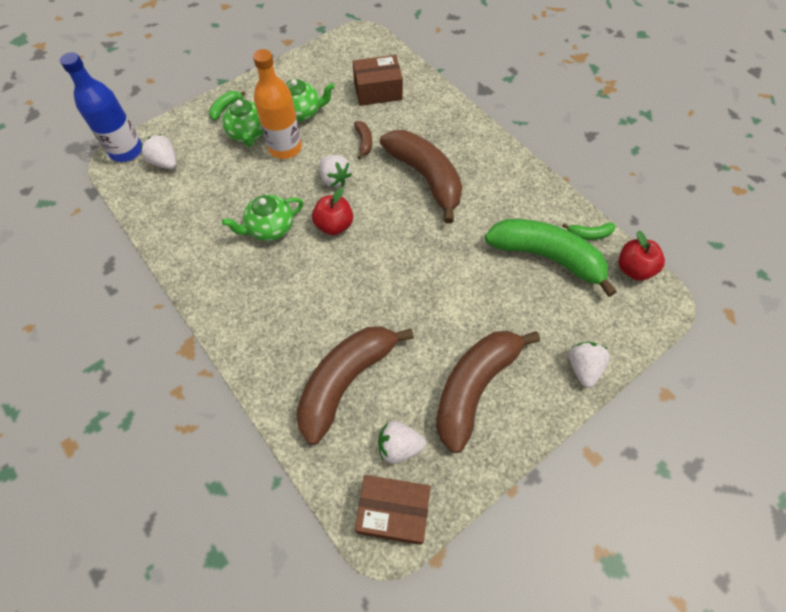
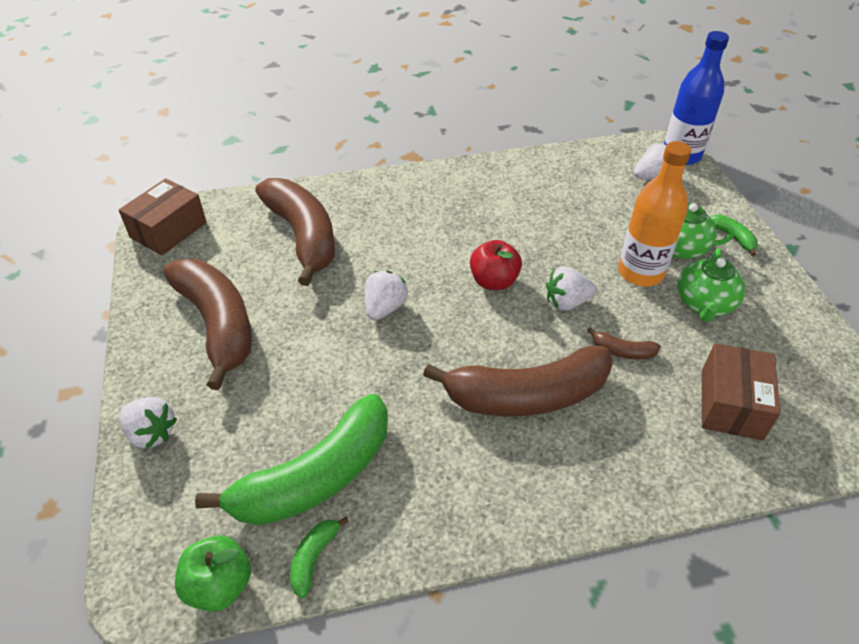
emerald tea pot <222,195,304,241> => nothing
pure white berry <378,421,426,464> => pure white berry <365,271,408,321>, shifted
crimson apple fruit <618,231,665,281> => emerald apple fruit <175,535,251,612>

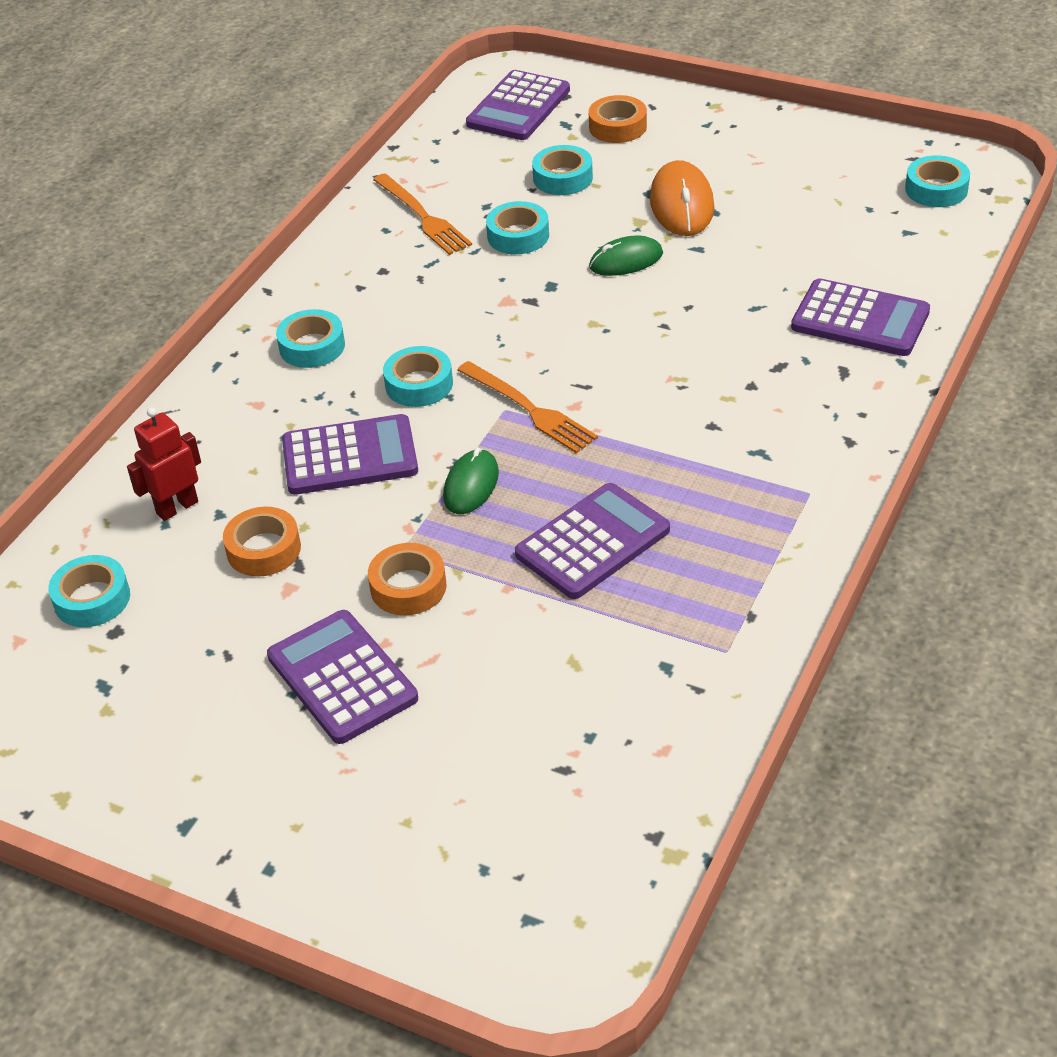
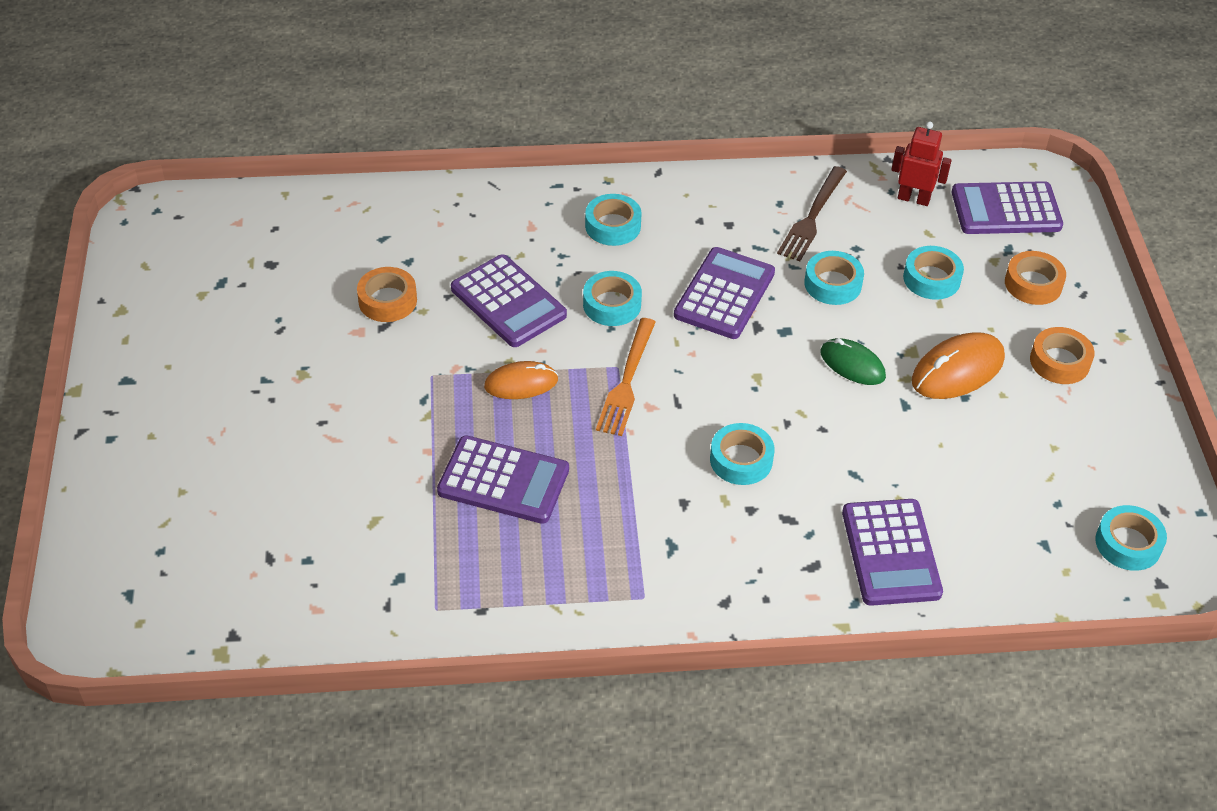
aqua tape <48,555,130,627> => aqua tape <710,423,774,485>, shifted
crimson robot <127,407,201,521> => crimson robot <891,121,952,206>, shifted
royal purple adding machine <267,610,418,744> => royal purple adding machine <674,247,775,339>, shifted
bright orange tape <368,543,446,615> => bright orange tape <1030,327,1095,384>, shifted
bright orange dinner fork <373,174,472,255> => russet dinner fork <777,166,847,262>
emerald mouse <443,448,499,514> => bright orange mouse <484,361,558,399>

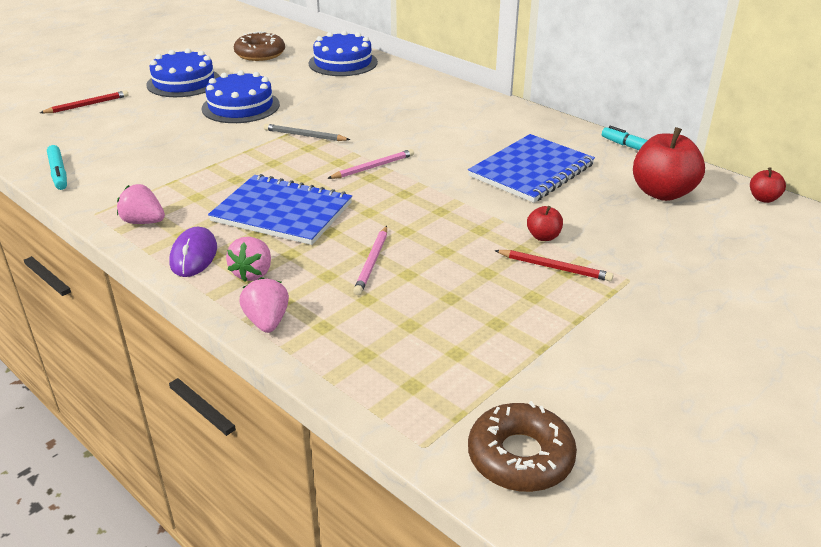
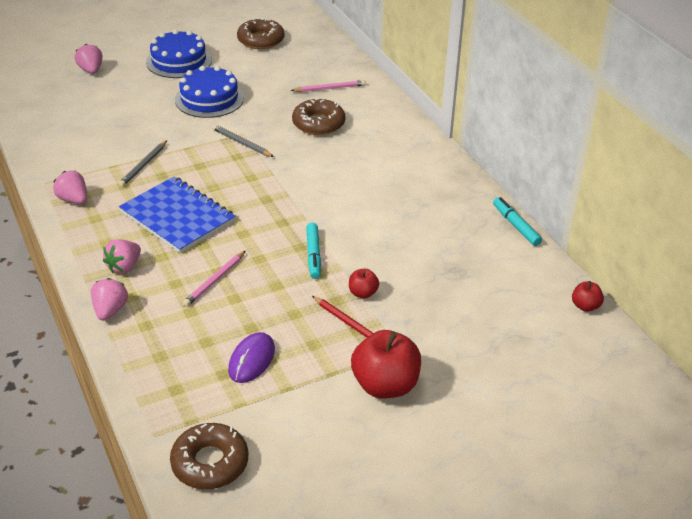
blue gateau <308,31,378,76> => nothing
blue notepad <468,134,595,203> => nothing
nothing => gray pencil <119,141,167,187>
nothing => russet glazed donut <292,98,345,135>
aqua marker pen <47,145,67,190> => aqua marker pen <306,223,321,279>, shifted
royal purple mouse <169,227,217,277> => royal purple mouse <228,332,275,383>, shifted
rosy pencil <327,149,414,179> => rosy pencil <291,80,366,92>, shifted
crimson apple fruit <633,127,705,201> => crimson apple fruit <351,330,421,398>, shifted
crimson pencil <40,90,129,113> => rosy berry <75,44,102,74>

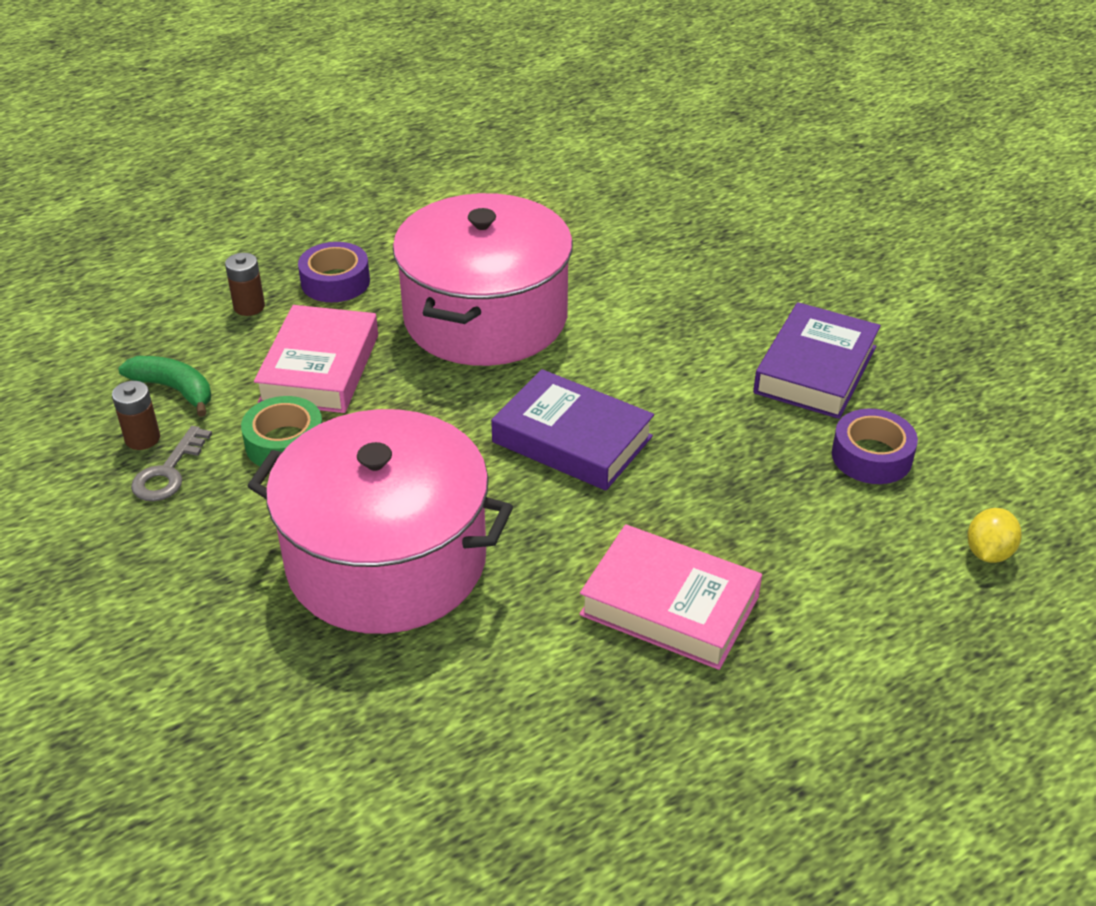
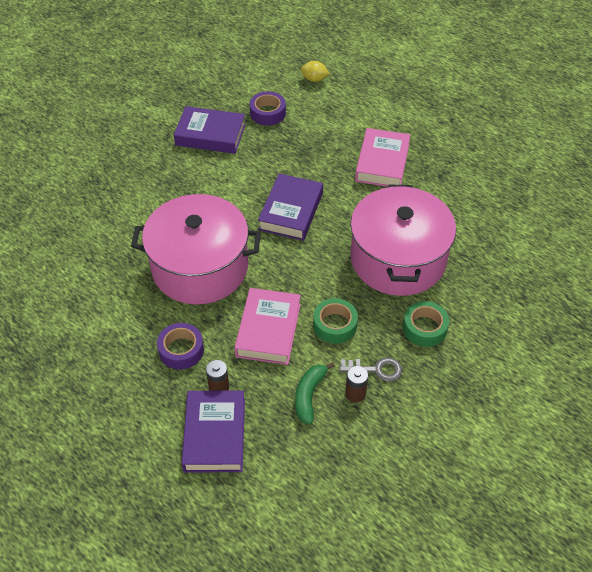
nothing => royal purple book <182,390,245,473>
nothing => emerald tape <403,301,449,347>
rosy book <254,305,378,413> => rosy book <234,288,301,365>, 75 degrees counterclockwise

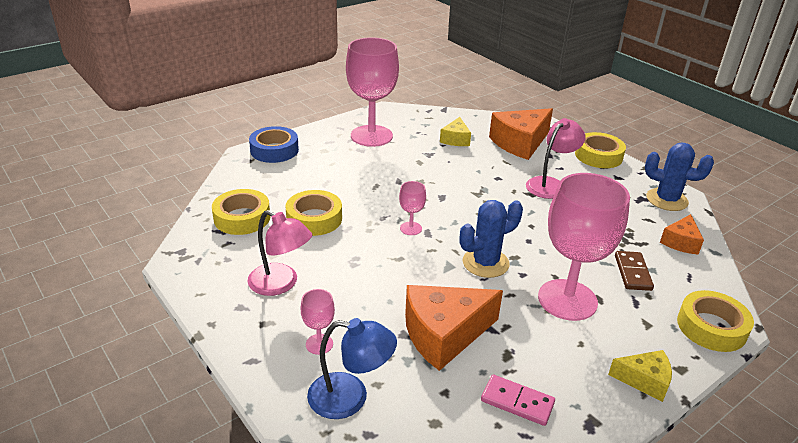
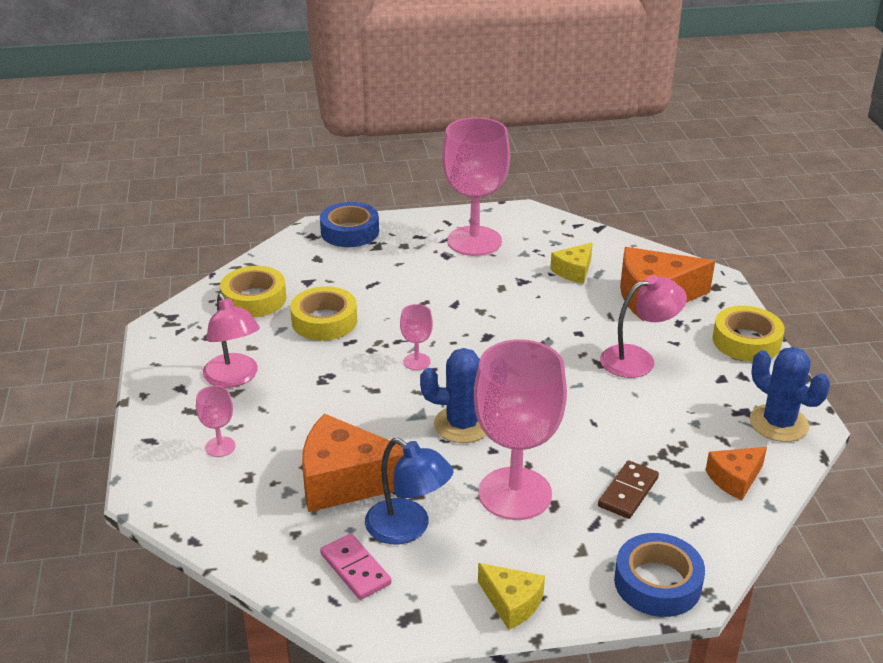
blue lamp <307,318,397,419> => blue lamp <365,438,454,544>, shifted
yellow tape <677,290,754,352> => blue tape <614,533,705,617>

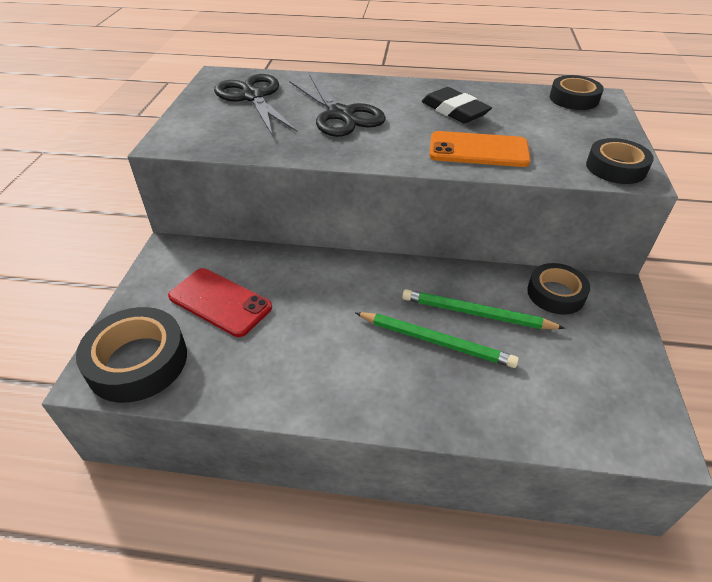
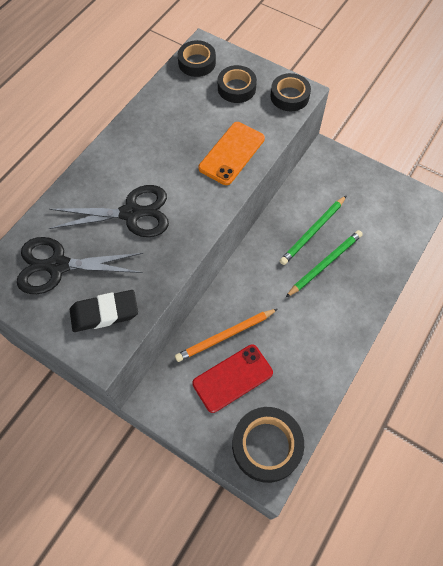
nothing => bright orange pencil <175,309,278,362>
ebony pencil eraser <421,87,492,123> => ebony pencil eraser <70,290,138,332>, shifted
ebony tape <527,263,590,315> => ebony tape <218,65,257,103>, shifted

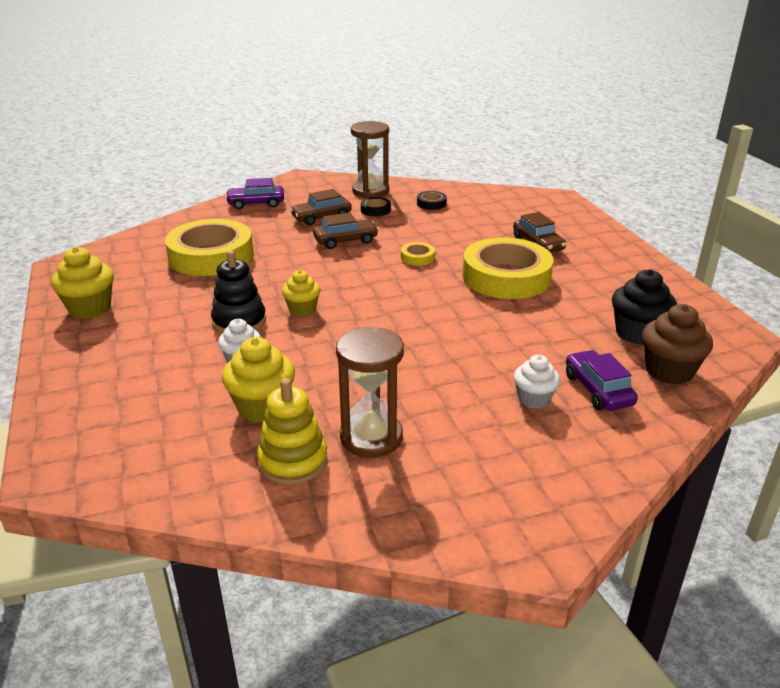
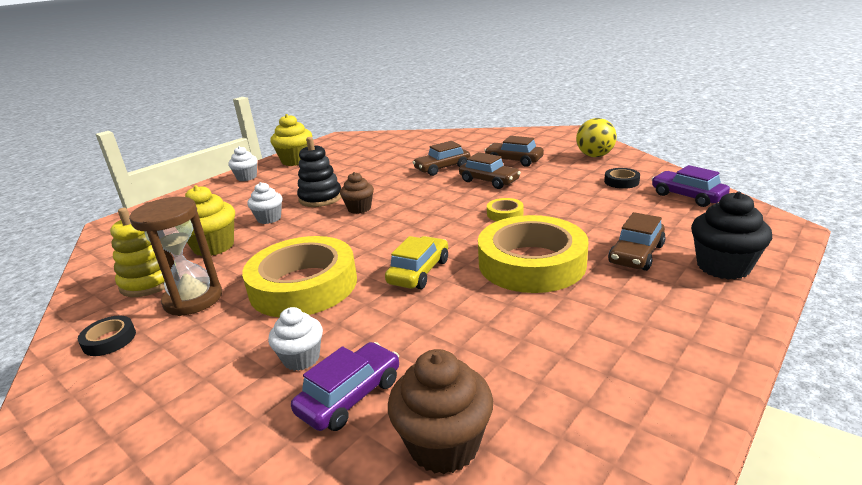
nothing => pure white fairy cake <228,146,258,181>
nothing => yellow toy car <385,236,448,289>
nothing => russet toy car <413,141,470,176>
yellow tape <165,219,253,276> => yellow tape <242,236,357,317>, shifted
royal purple toy car <225,178,284,209> => royal purple toy car <652,165,730,207>, shifted
ebony tape <361,197,391,217> => ebony tape <78,316,136,356>, shifted
ebony fairy cake <612,269,677,345> => ebony fairy cake <691,191,772,280>, shifted
russet hourglass <351,121,389,198> => yellow sphere <576,118,617,157>
yellow fairy cake <282,270,320,316> => russet fairy cake <340,172,374,214>

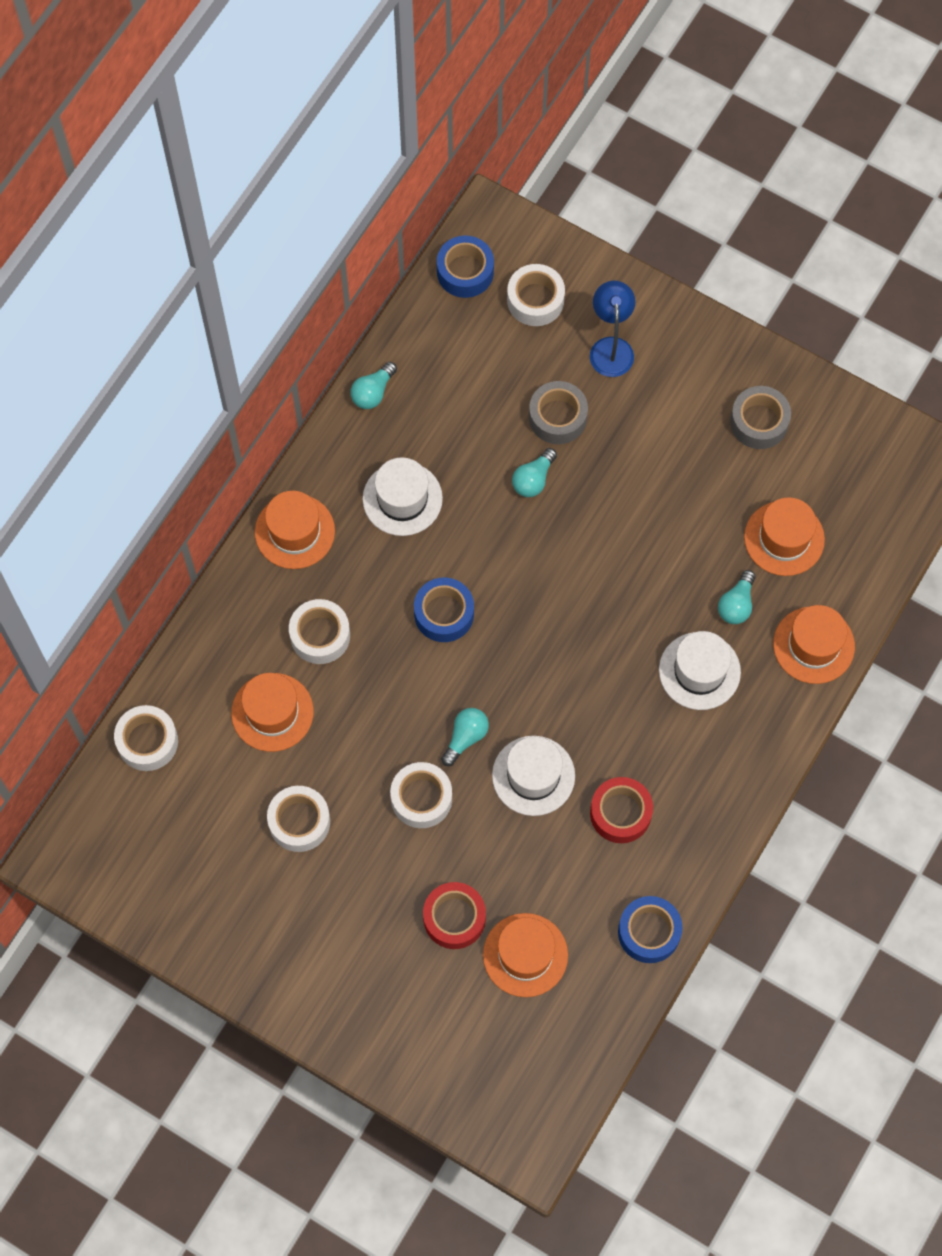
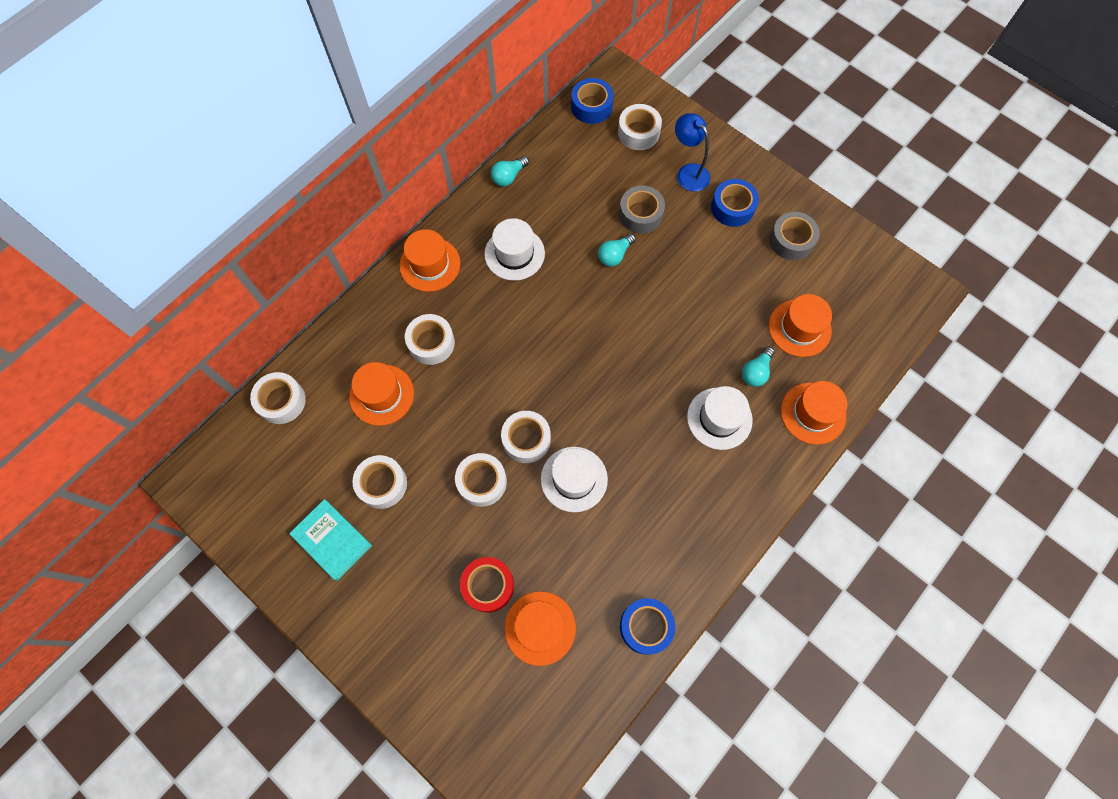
crimson tape <590,777,653,843> => nothing
nothing => aqua book <289,499,372,581>
blue tape <414,578,474,642> => blue tape <711,179,759,227>, shifted
aqua lightbulb <441,708,489,766> => pure white tape <501,411,551,463>
blue lamp <590,281,635,377> => blue lamp <675,113,710,192>, 45 degrees counterclockwise

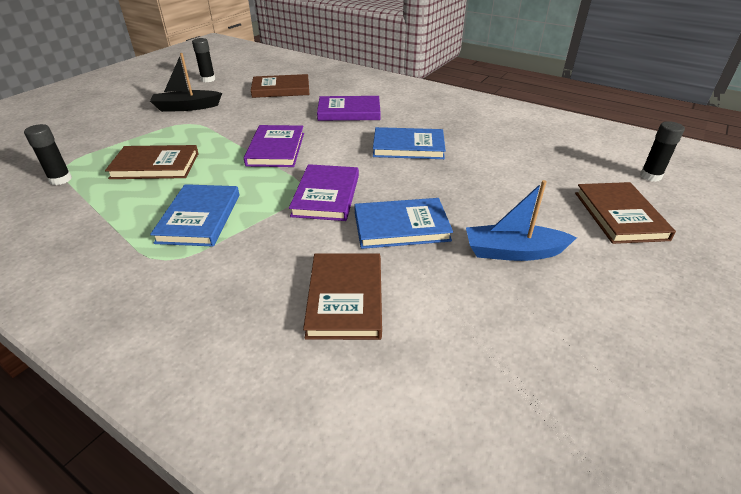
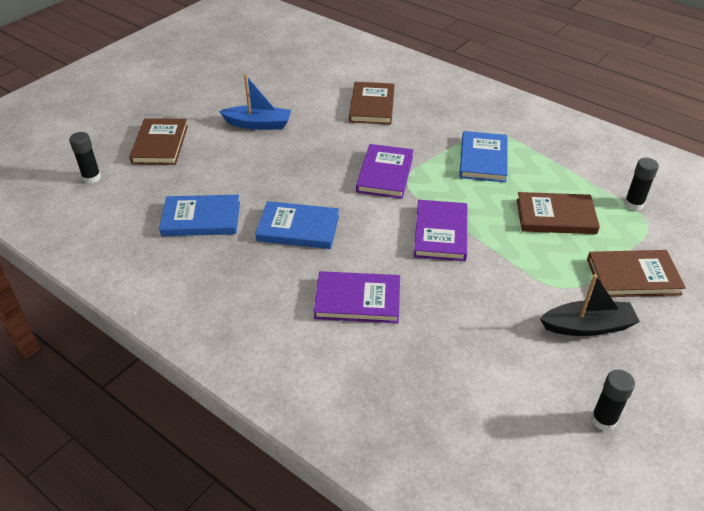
russet book <251,74,309,98> => russet book <587,250,686,297>, shifted
blue book <354,198,453,249> => blue book <159,195,240,236>, shifted

